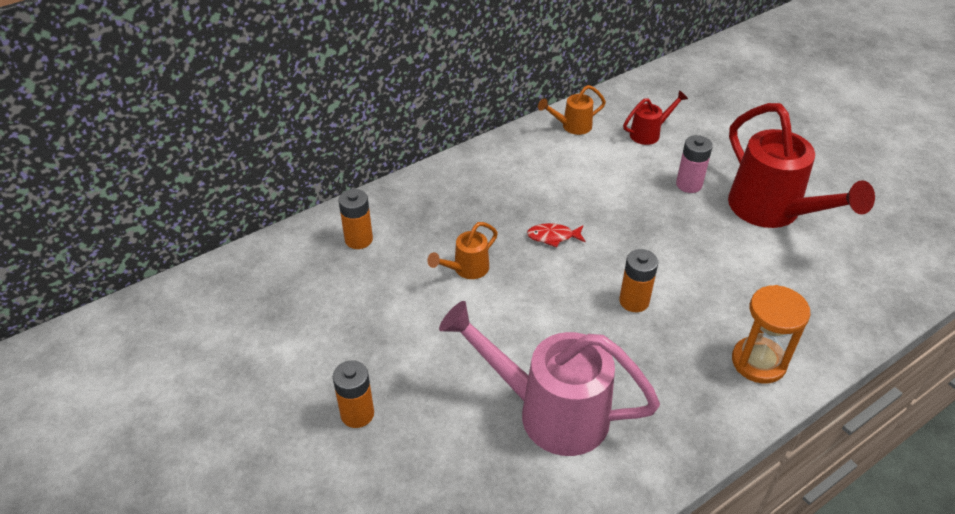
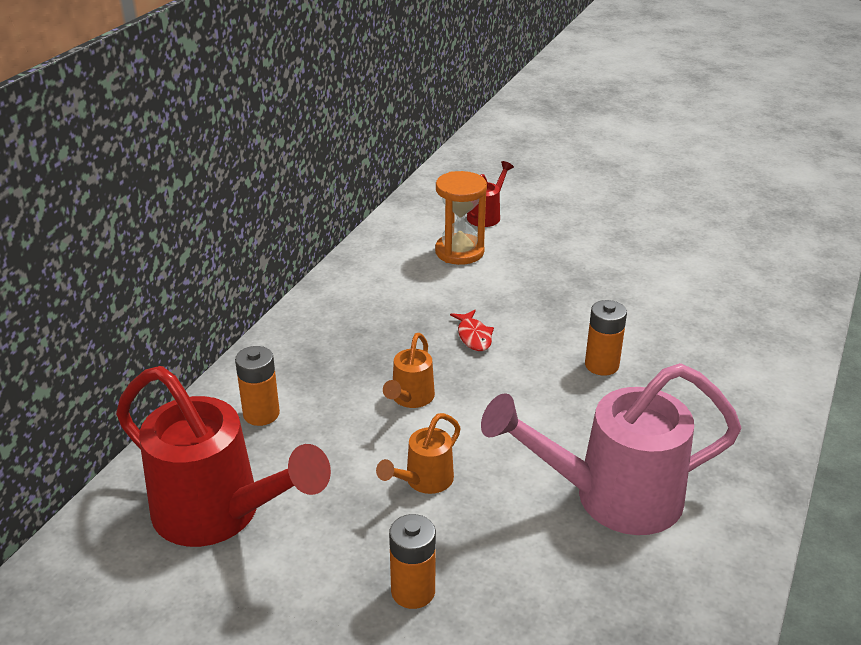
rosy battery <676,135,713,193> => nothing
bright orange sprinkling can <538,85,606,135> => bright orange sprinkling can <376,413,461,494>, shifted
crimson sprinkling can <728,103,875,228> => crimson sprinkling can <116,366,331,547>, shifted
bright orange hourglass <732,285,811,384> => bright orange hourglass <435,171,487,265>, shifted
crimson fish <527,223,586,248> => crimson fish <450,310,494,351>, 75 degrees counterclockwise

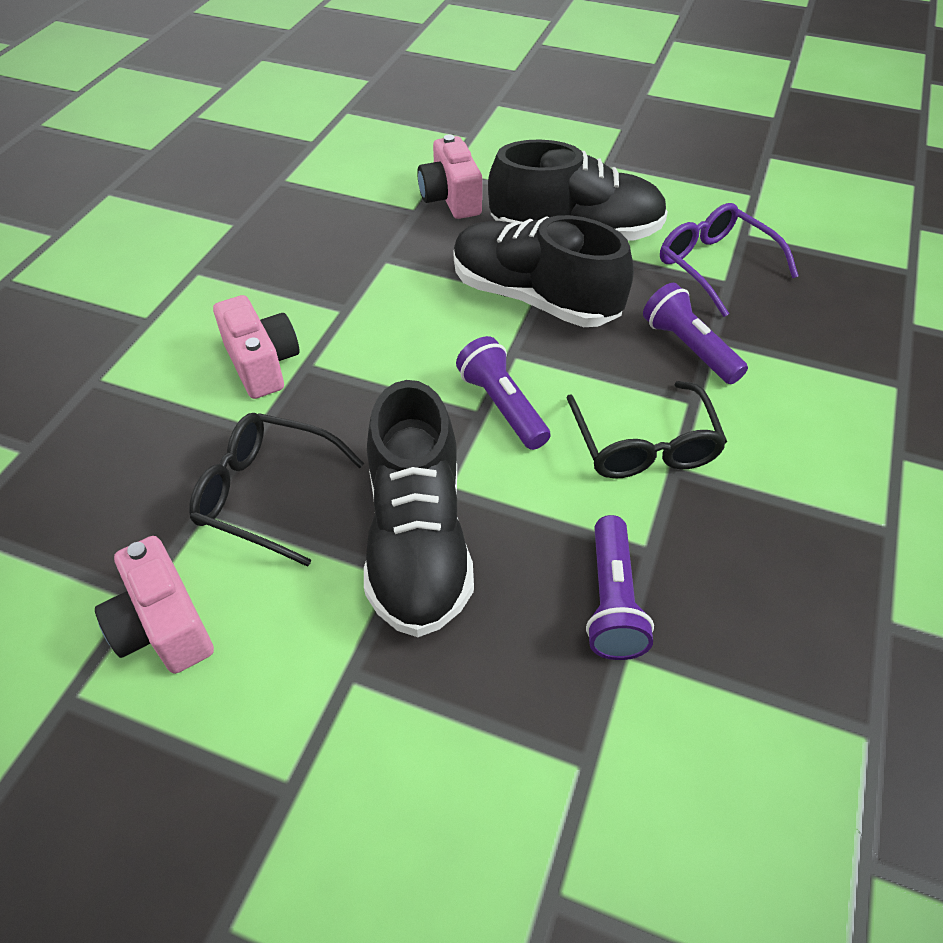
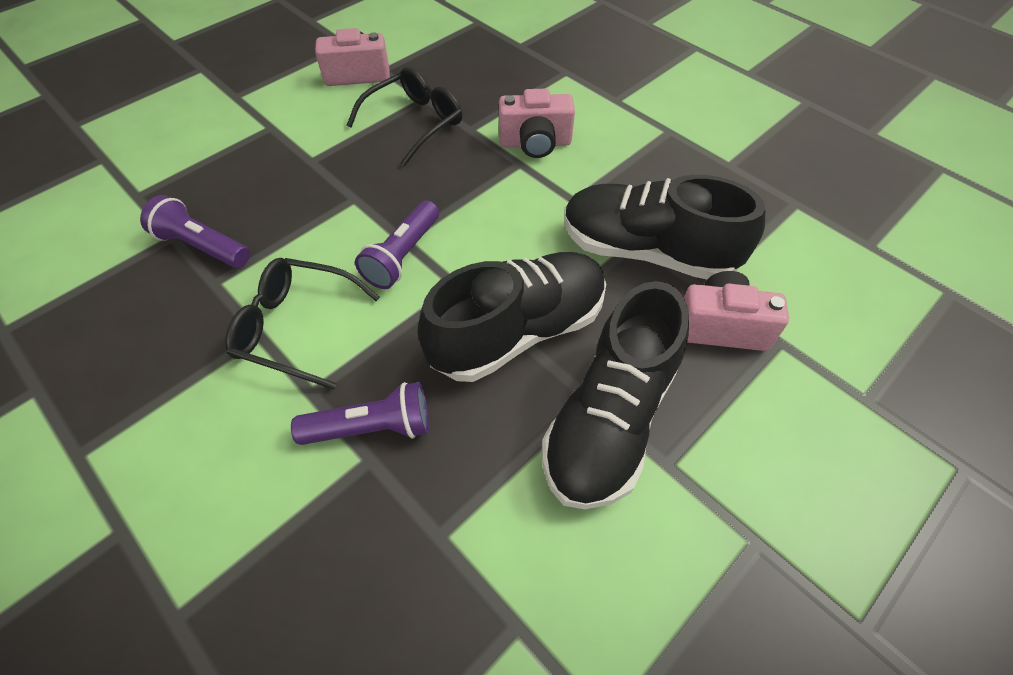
royal purple eyeglasses <660,203,798,317> => nothing
ebony sneaker <364,380,474,637> => ebony sneaker <564,175,766,279>, shifted
royal purple pocket torch <456,336,551,450> => royal purple pocket torch <355,200,439,289>, 120 degrees clockwise

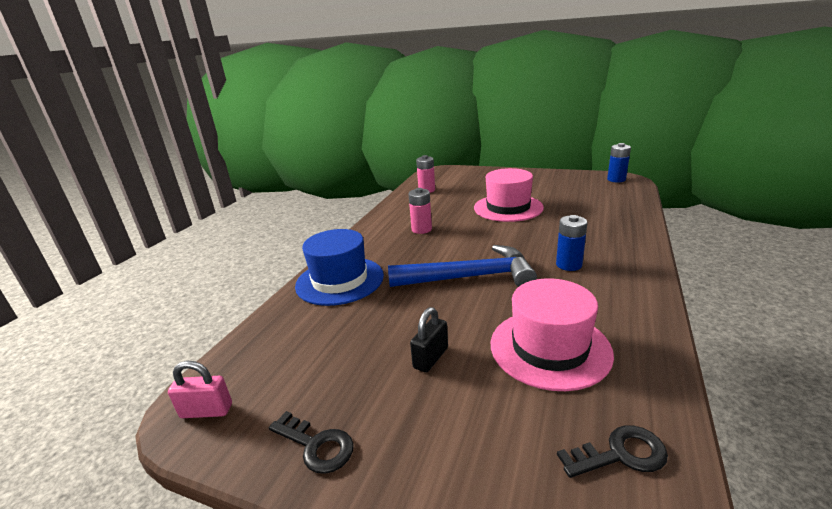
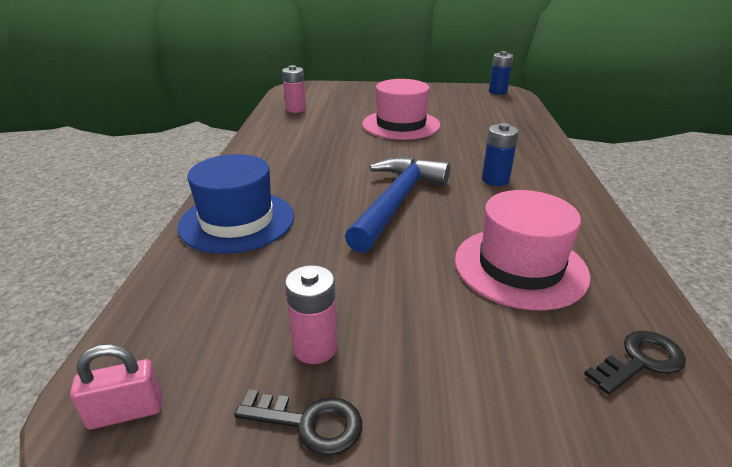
ebony small lock <410,307,448,373> => nothing
rosy battery <408,188,432,234> => rosy battery <285,265,338,364>, shifted
blue carpenter's hammer <388,245,537,287> => blue carpenter's hammer <345,157,450,253>, 45 degrees counterclockwise

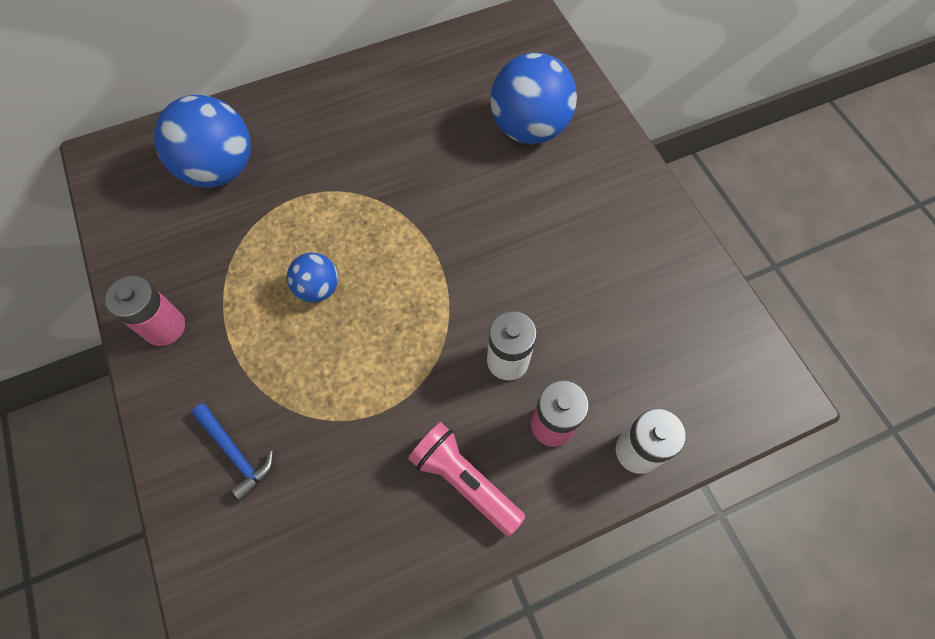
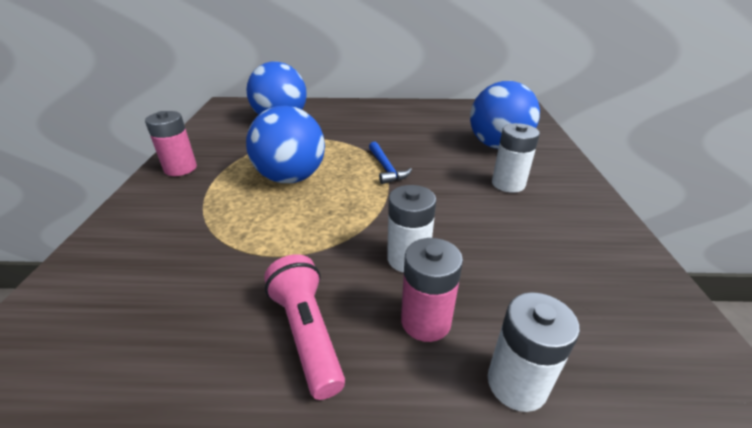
nothing => pure white battery <492,123,540,193>
blue carpenter's hammer <192,404,273,501> => blue carpenter's hammer <369,142,412,184>, shifted
blue sphere <287,253,338,302> => blue sphere <246,105,325,183>, x1.90

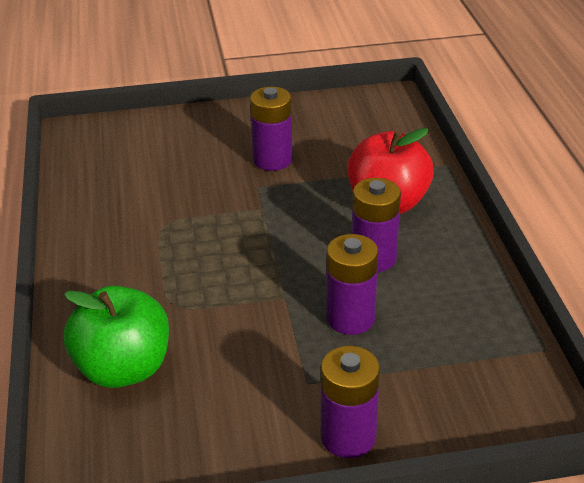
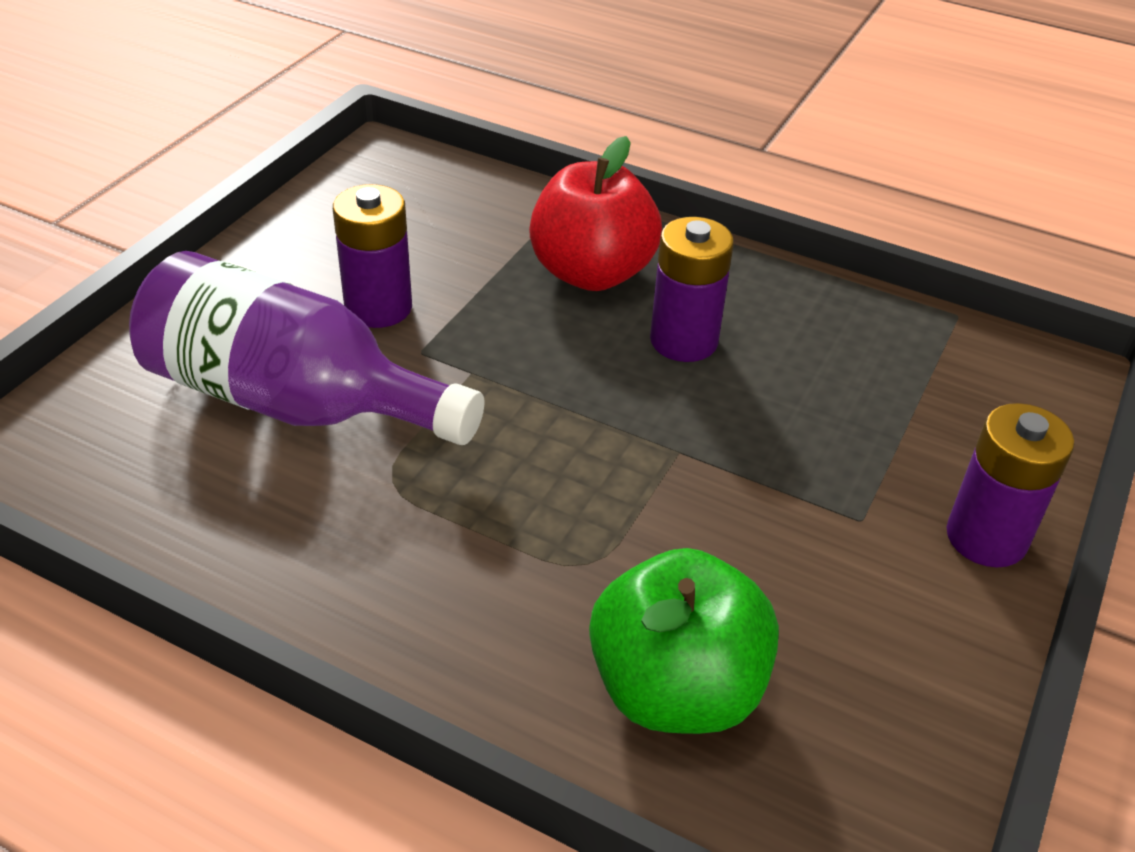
royal purple battery <326,234,378,335> => nothing
nothing => royal purple flask <129,251,484,445>

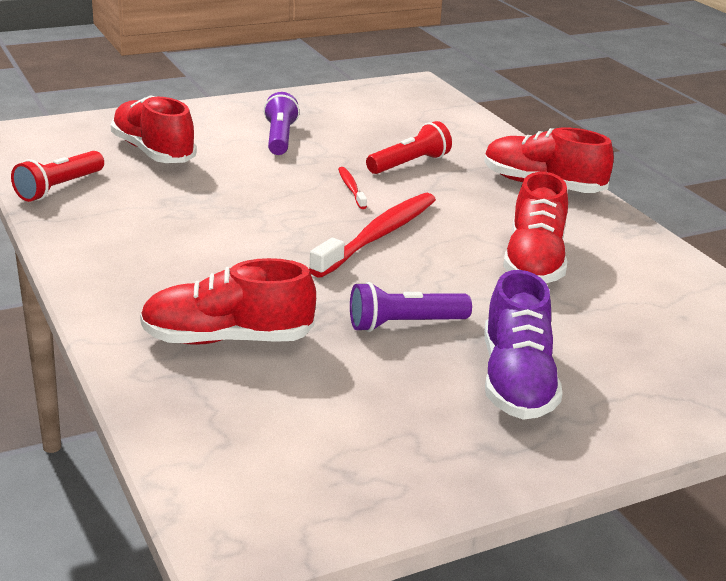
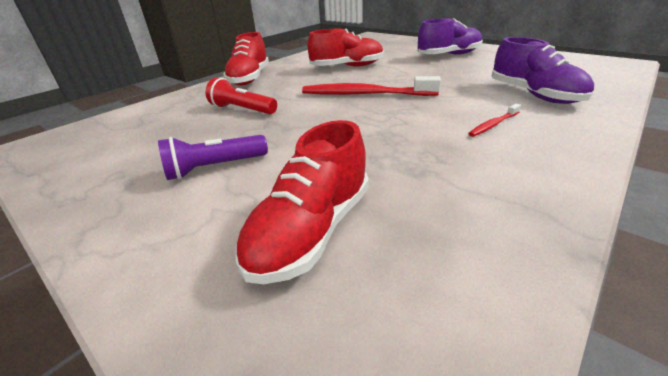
crimson pocket torch <11,151,104,202> => nothing
royal purple pocket torch <350,282,472,332> => nothing
crimson tooth brush <338,167,367,209> => crimson tooth brush <468,104,521,137>, shifted
crimson sneaker <140,258,316,345> => royal purple sneaker <491,37,594,104>

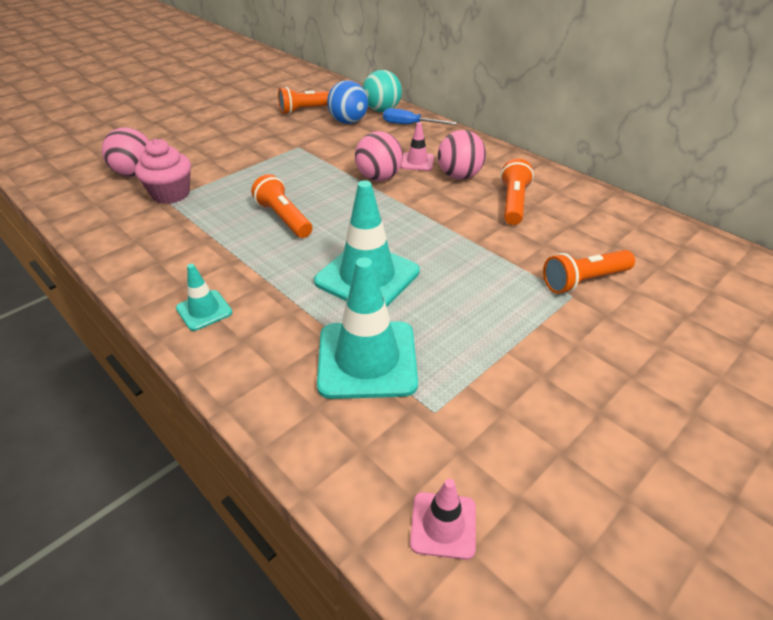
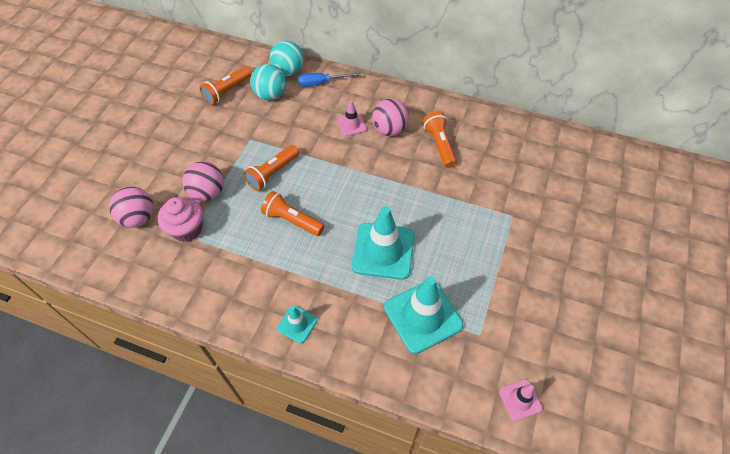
rosy sphere <355,131,403,181> => rosy sphere <182,161,224,201>, shifted
bright orange pocket torch <543,250,635,294> => bright orange pocket torch <243,145,299,191>, shifted
blue sphere <327,80,368,124> => aqua sphere <250,64,286,101>

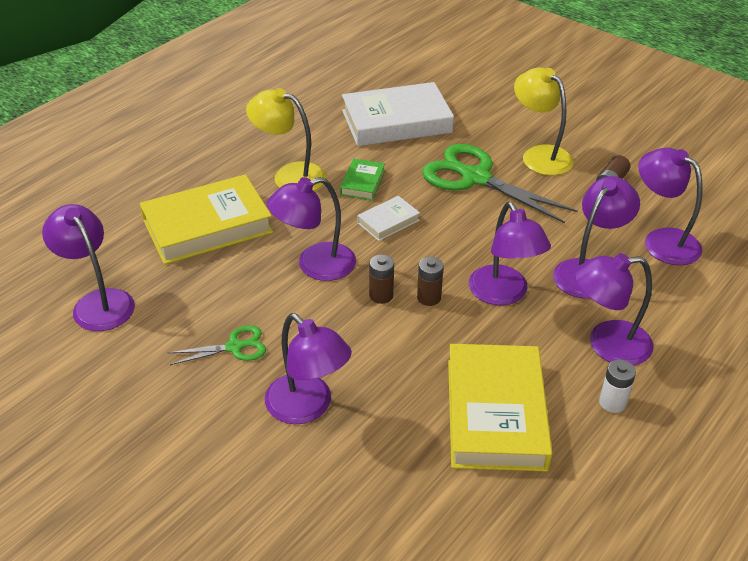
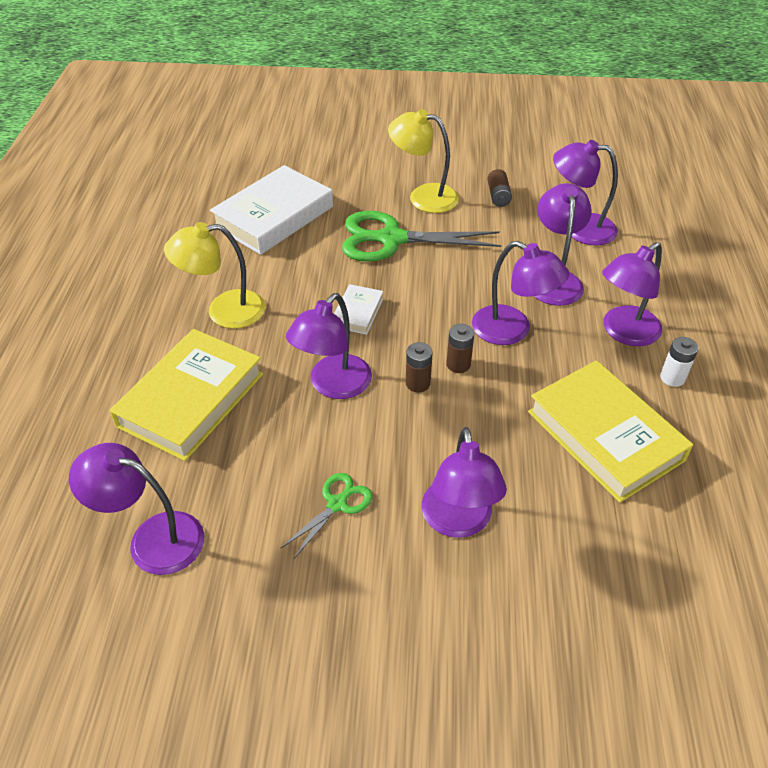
emerald book <340,159,385,200> => nothing
royal purple lamp <265,313,352,424> => royal purple lamp <421,427,507,538>, 75 degrees clockwise

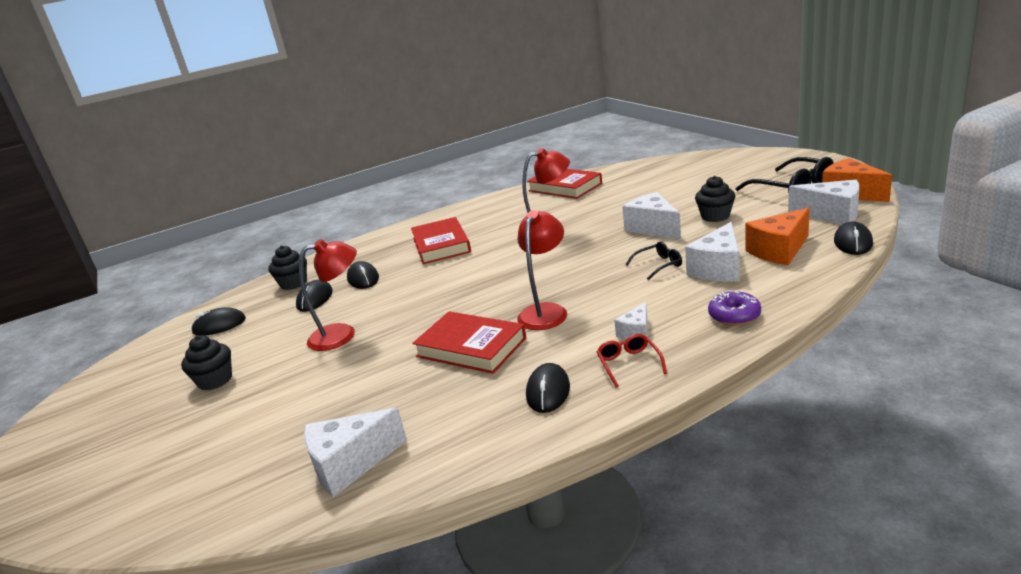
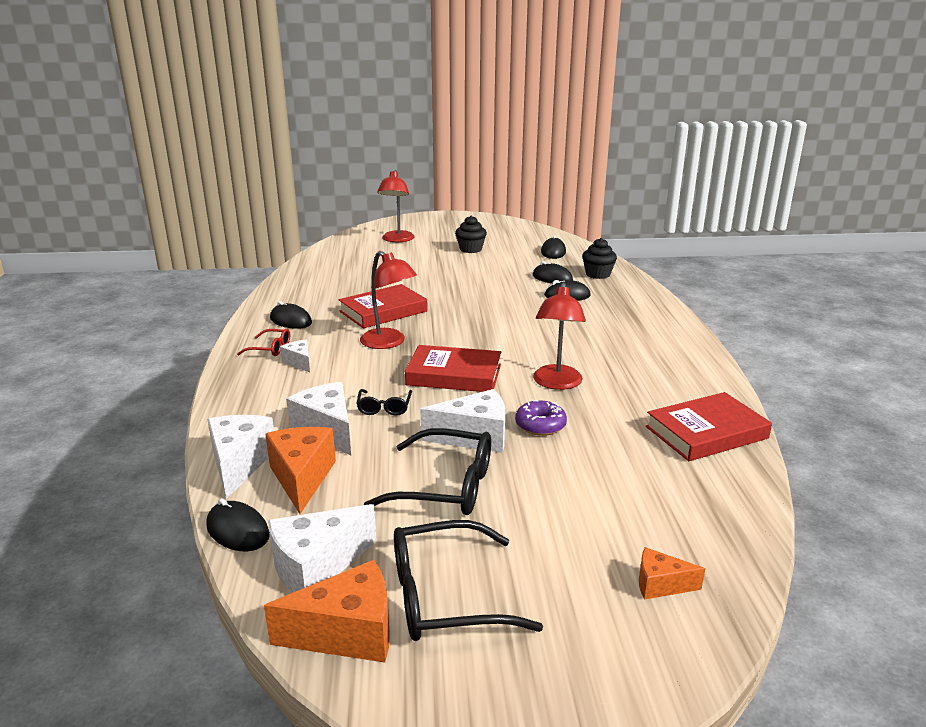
nothing => bright orange piece of cheese <639,547,705,600>
crimson lamp <299,239,357,351> => crimson lamp <377,170,415,242>, shifted
pure white piece of cheese <304,408,407,497> => pure white piece of cheese <207,415,274,499>, shifted
crimson book <411,217,471,264> => crimson book <405,345,501,392>, shifted
royal purple glazed donut <708,290,761,326> => royal purple glazed donut <515,400,567,436>, shifted
ebony fairy cake <695,176,735,222> => ebony eyeglasses <364,428,491,515>

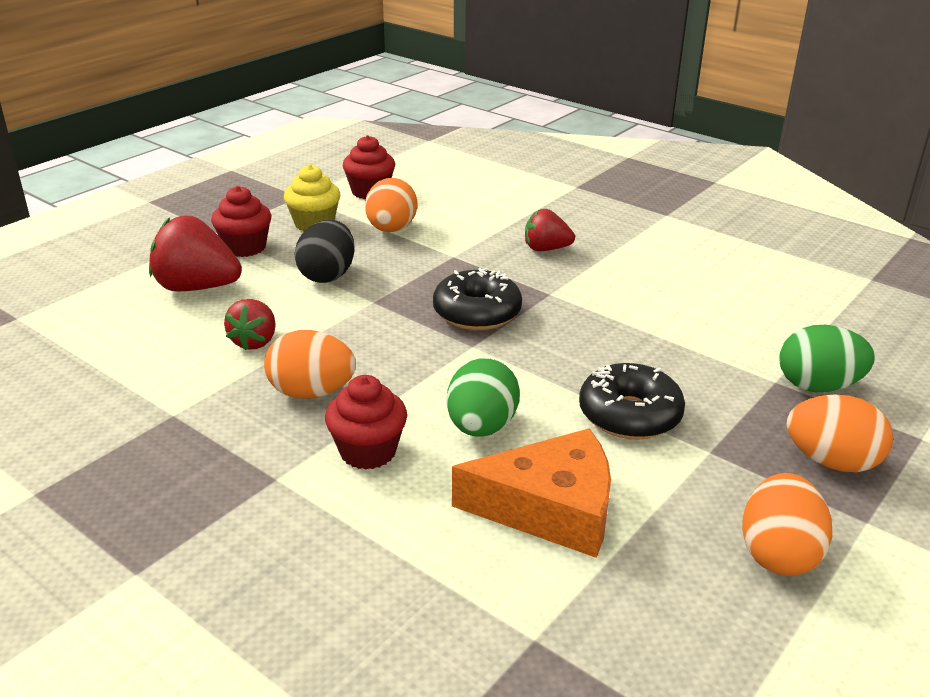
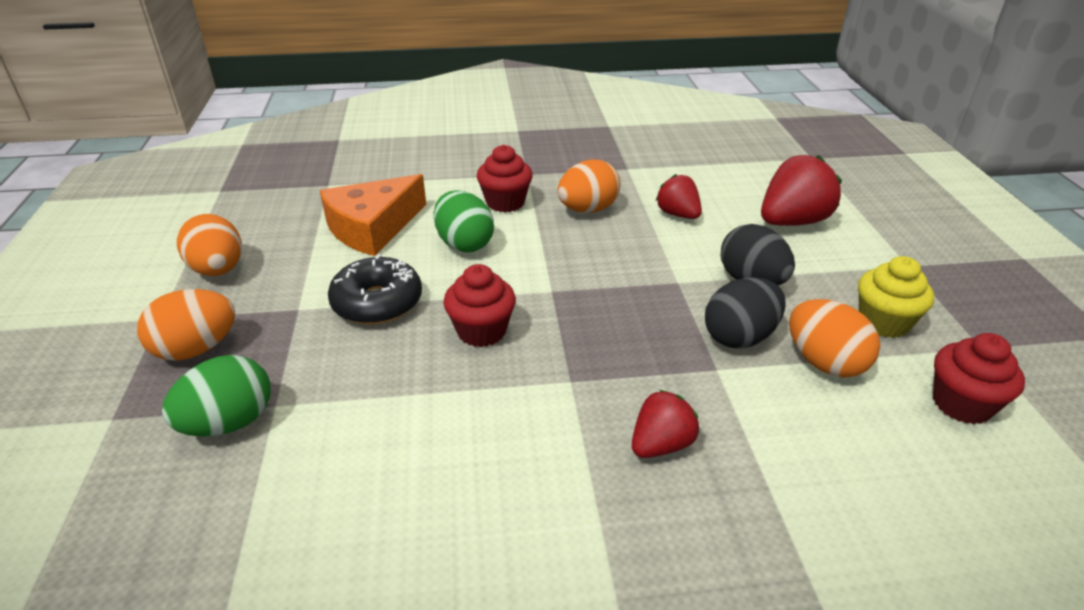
ebony glazed donut <433,268,522,330> => nothing
nothing => ebony egg <705,277,786,348>
crimson fairy cake <211,186,272,257> => crimson fairy cake <444,264,516,347>, shifted

